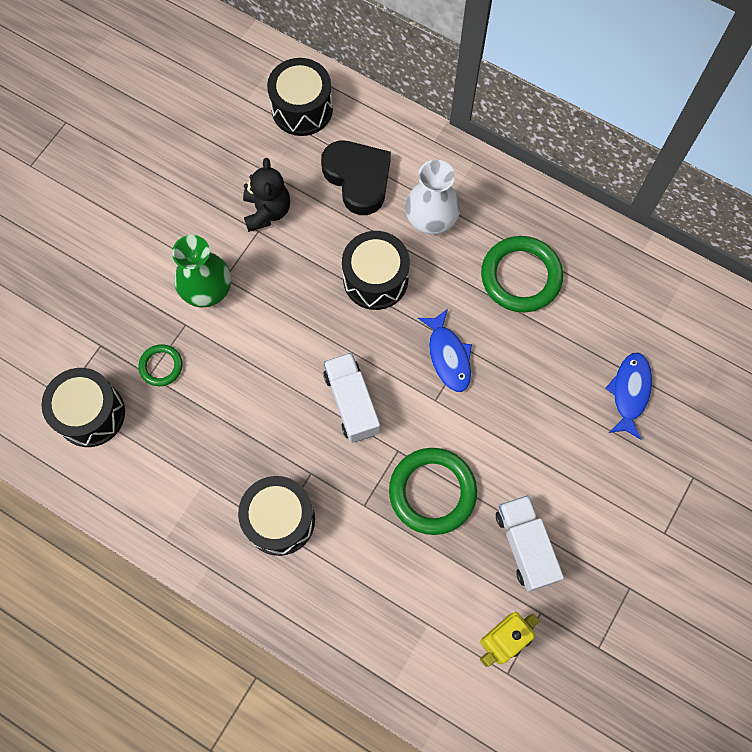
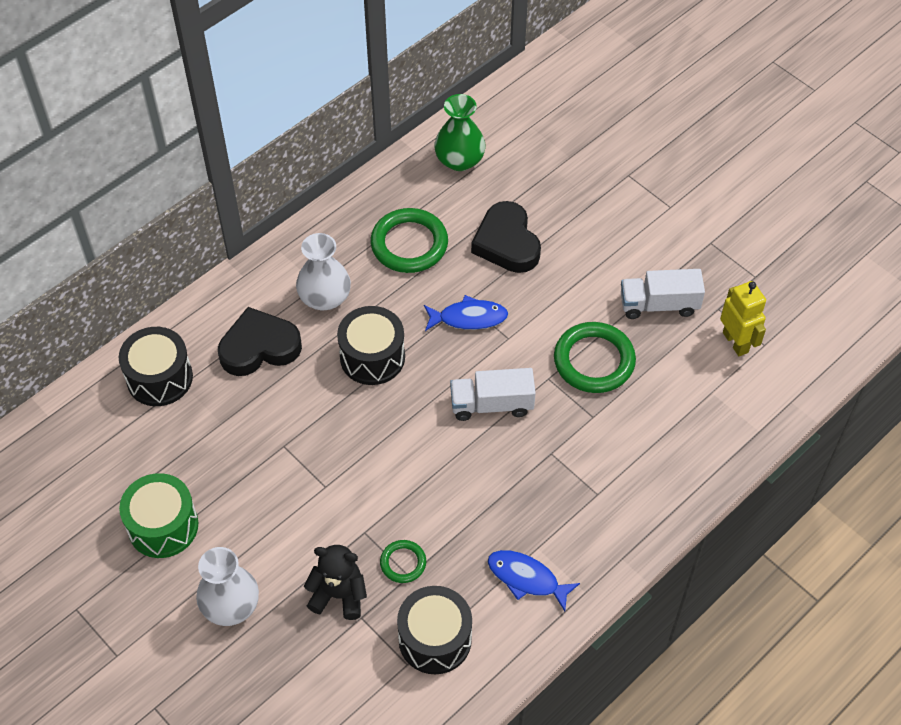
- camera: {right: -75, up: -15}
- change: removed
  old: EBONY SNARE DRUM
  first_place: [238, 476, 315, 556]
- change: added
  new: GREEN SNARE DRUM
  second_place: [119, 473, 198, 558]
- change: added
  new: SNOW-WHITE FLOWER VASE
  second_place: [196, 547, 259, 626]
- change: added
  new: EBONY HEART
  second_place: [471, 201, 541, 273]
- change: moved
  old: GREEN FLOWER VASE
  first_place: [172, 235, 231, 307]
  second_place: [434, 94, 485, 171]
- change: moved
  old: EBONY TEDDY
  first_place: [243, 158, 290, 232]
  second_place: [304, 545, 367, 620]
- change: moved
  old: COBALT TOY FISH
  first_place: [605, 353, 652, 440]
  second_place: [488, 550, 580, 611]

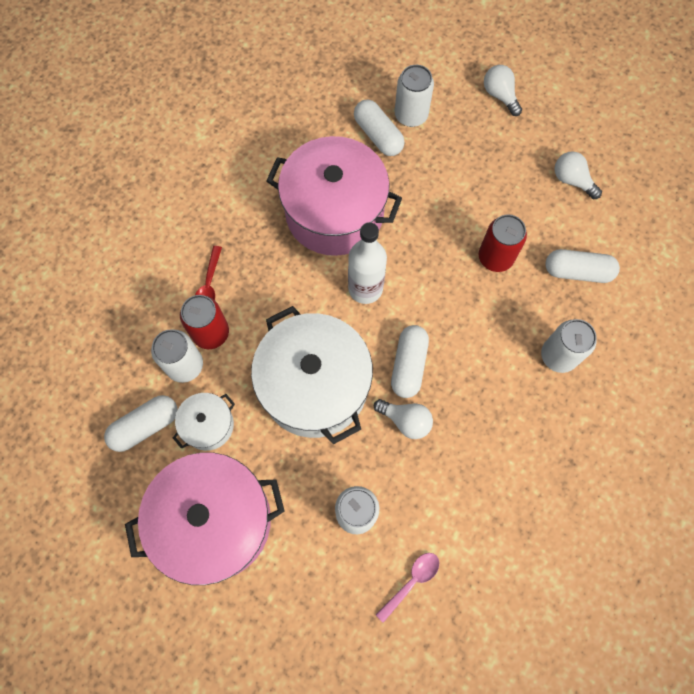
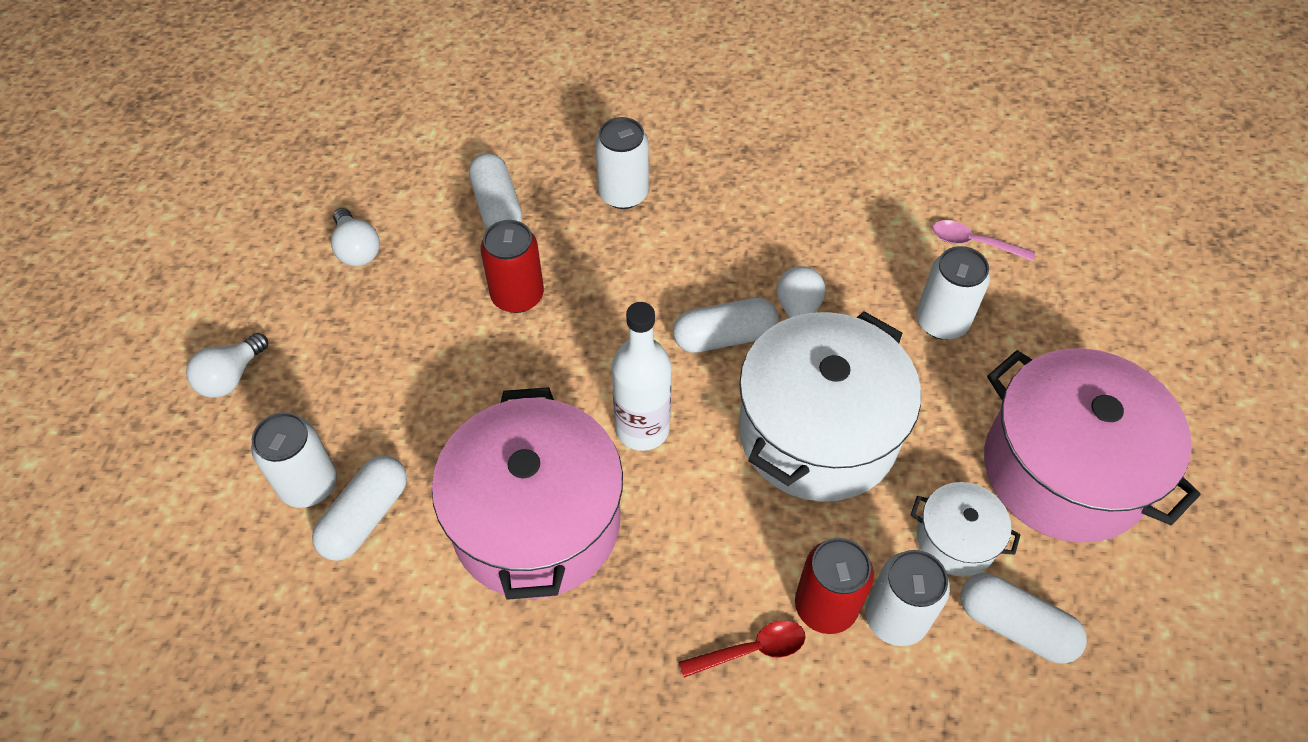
- camera: {right: -115, up: -15}
- change: turned
  old: SNOW-WHITE BULB
  first_place: [554, 151, 602, 199]
  second_place: [331, 208, 380, 266]
  degrees: -45

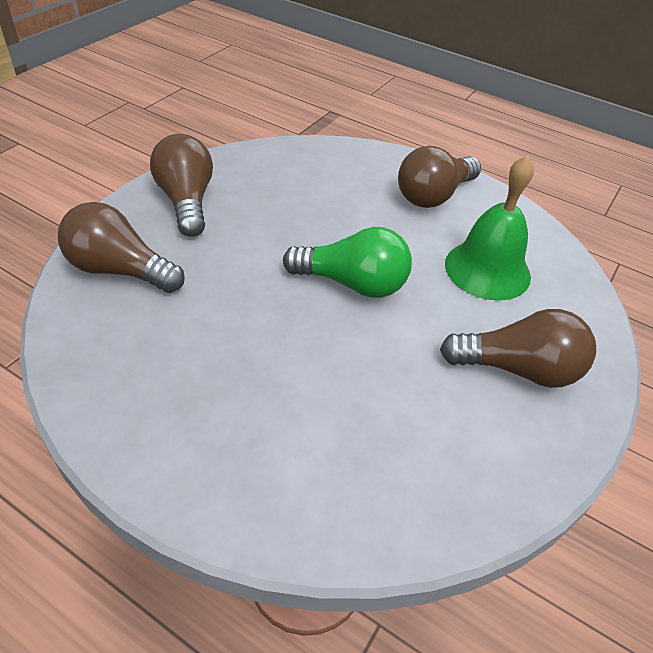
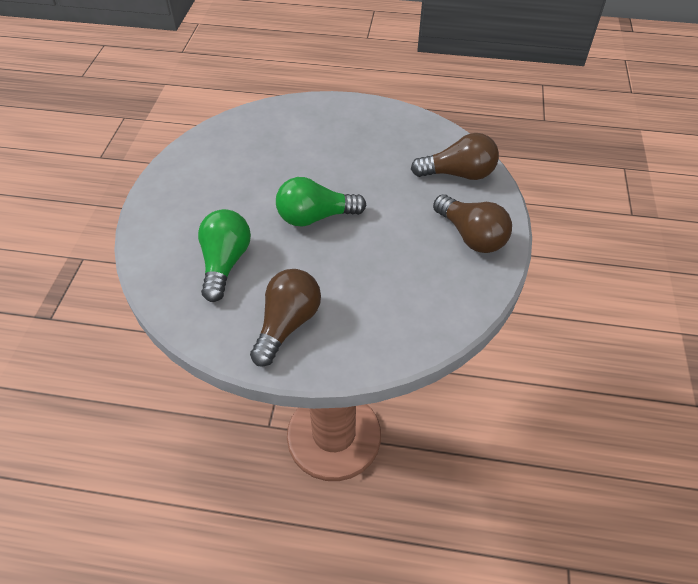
- camera: {right: 160, up: 5}
- change: removed
  old: DARK BROWN BULB
  first_place: [440, 309, 596, 388]
- change: replaced
  old: GREEN BELL
  new: GREEN BULB
  first_place: [445, 155, 534, 301]
  second_place: [198, 209, 251, 302]

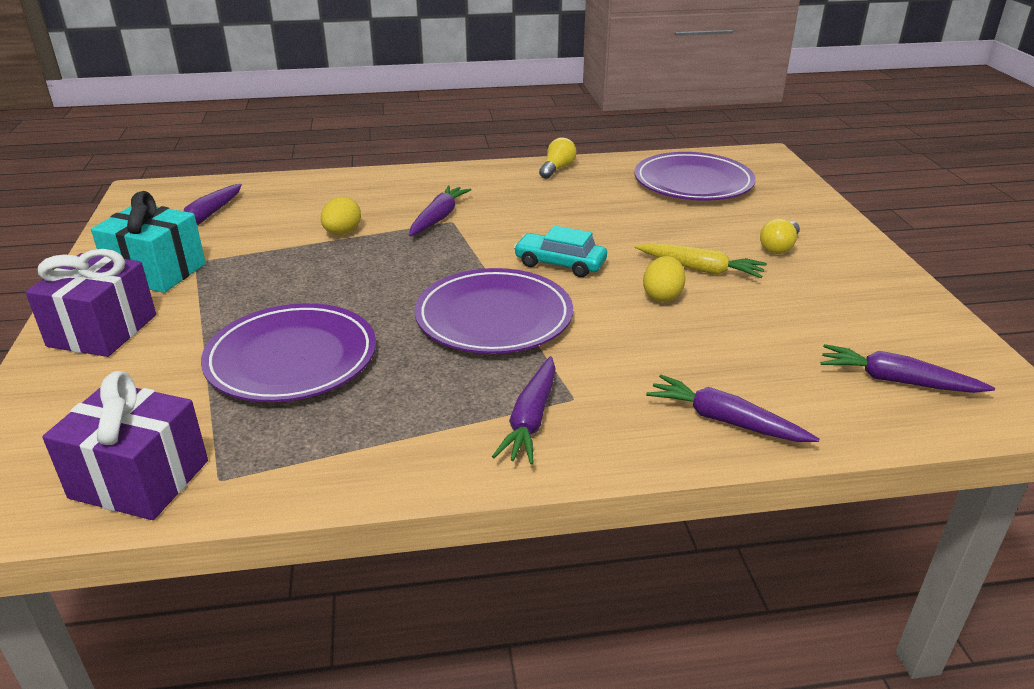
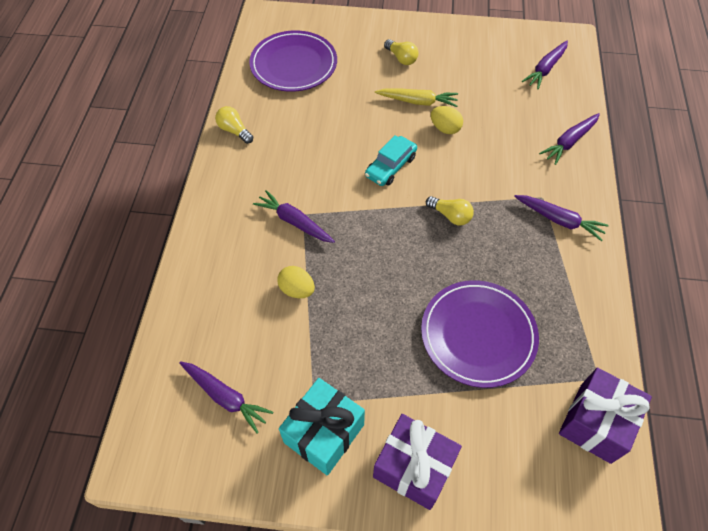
- camera: {right: -75, up: 25}
- change: replaced
  old: ROYAL PURPLE DINNER PLATE
  new: GOLDEN BULB
  first_place: [415, 268, 573, 354]
  second_place: [426, 196, 474, 225]
- change: turned
  old: GOLDEN ROOT VEGETABLE
  first_place: [635, 243, 767, 278]
  second_place: [375, 88, 458, 107]
  degrees: 60

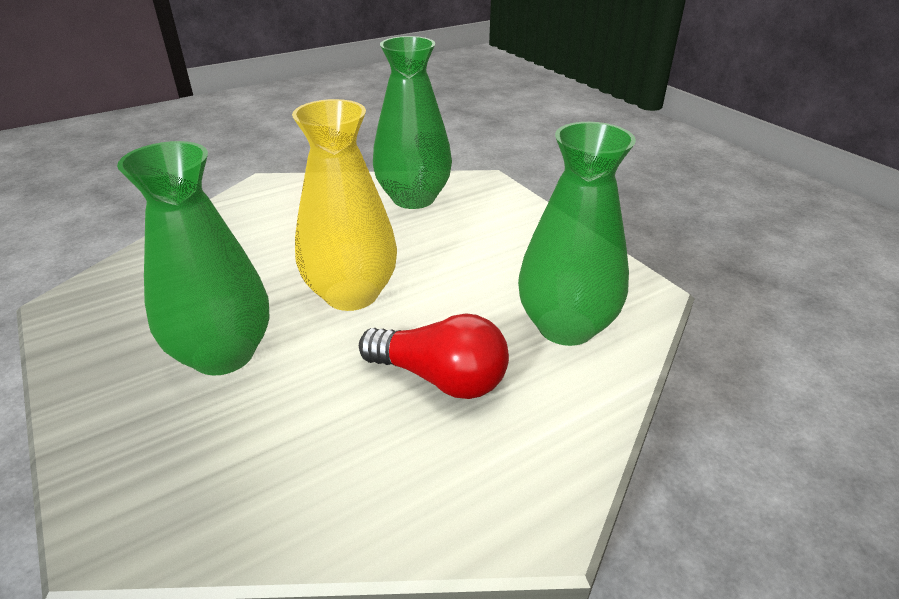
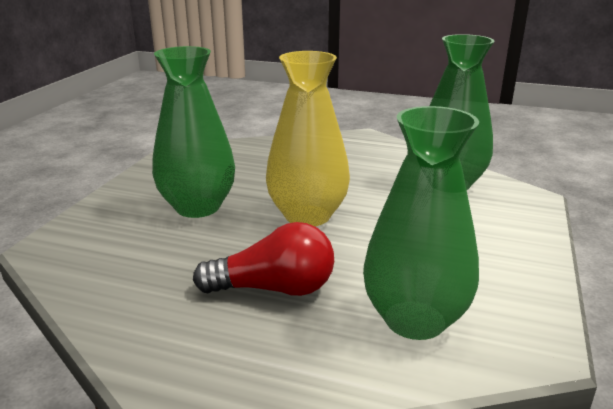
- camera: {right: 50, up: -10}
- change: turned
  old: SCARLET BULB
  first_place: [359, 313, 509, 399]
  second_place: [193, 222, 334, 296]
  degrees: -75

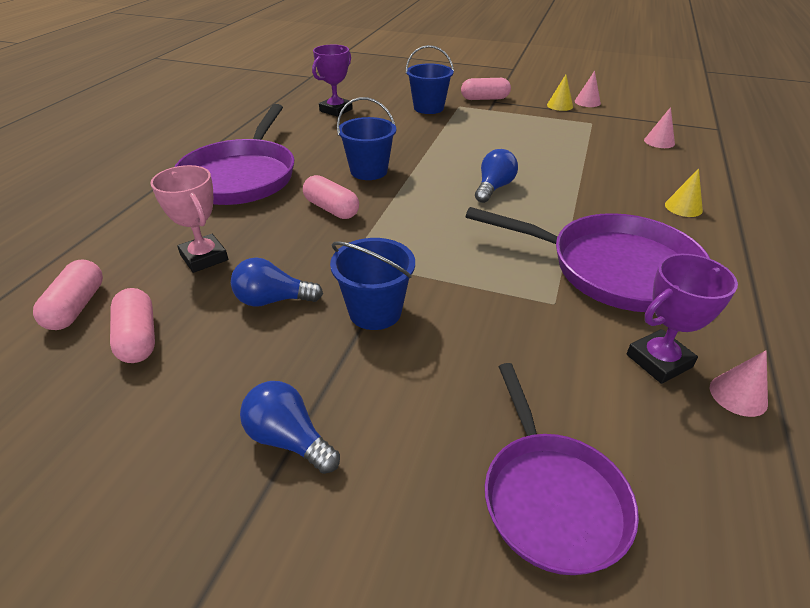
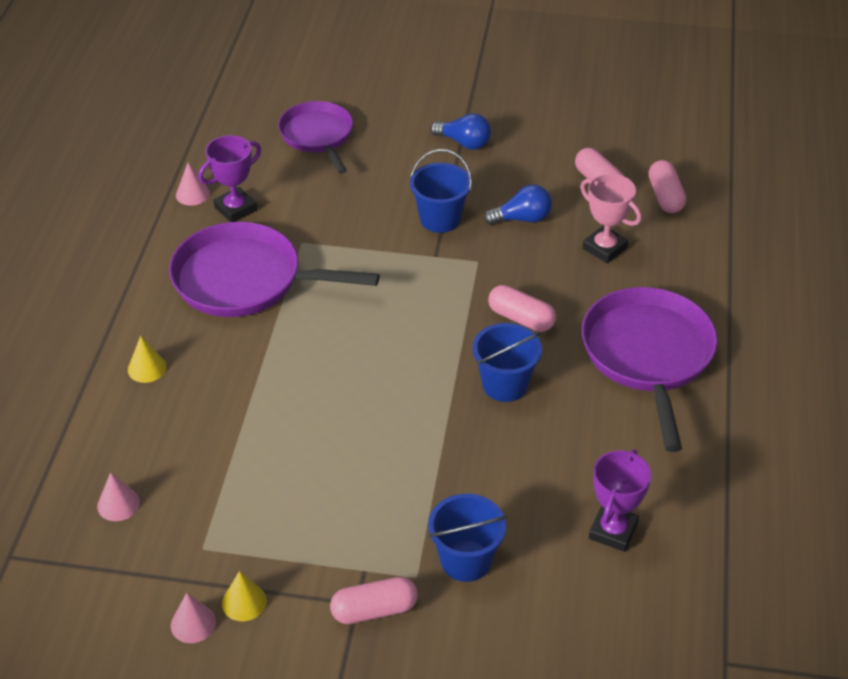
- camera: {right: 170, up: 5}
- change: removed
  old: COBALT BULB
  first_place: [475, 149, 518, 203]

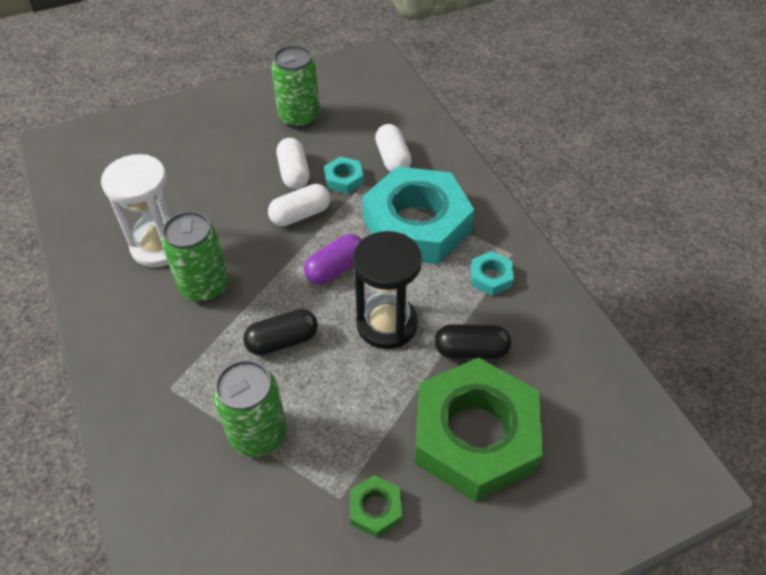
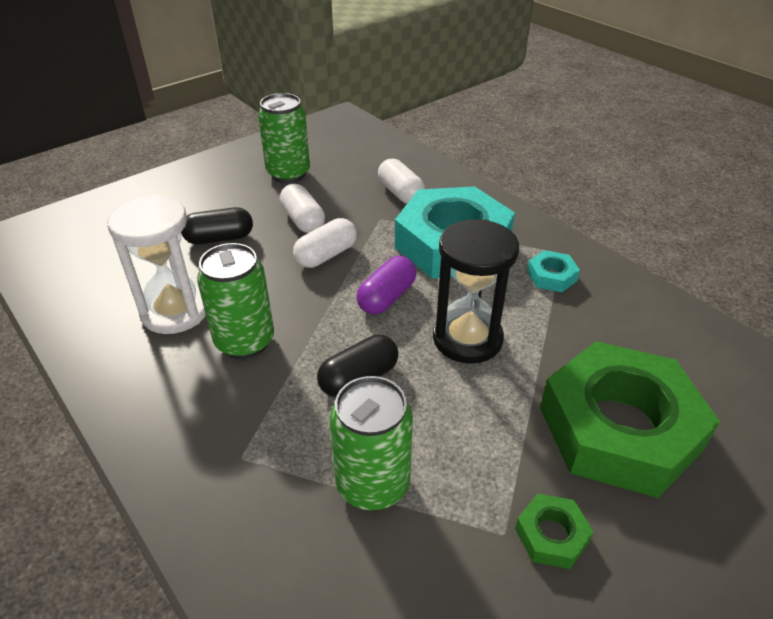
- camera: {right: -15, up: -10}
- change: removed
  old: TEAL HEXAGON NUT
  first_place: [324, 157, 364, 194]
- change: moved
  old: EBONY PILL SHAPE
  first_place: [435, 324, 511, 359]
  second_place: [181, 207, 253, 245]

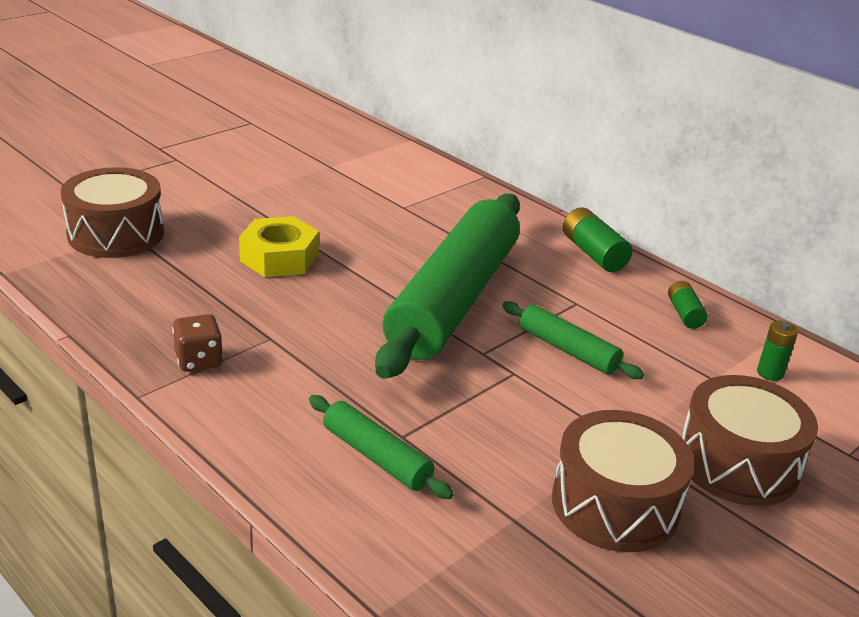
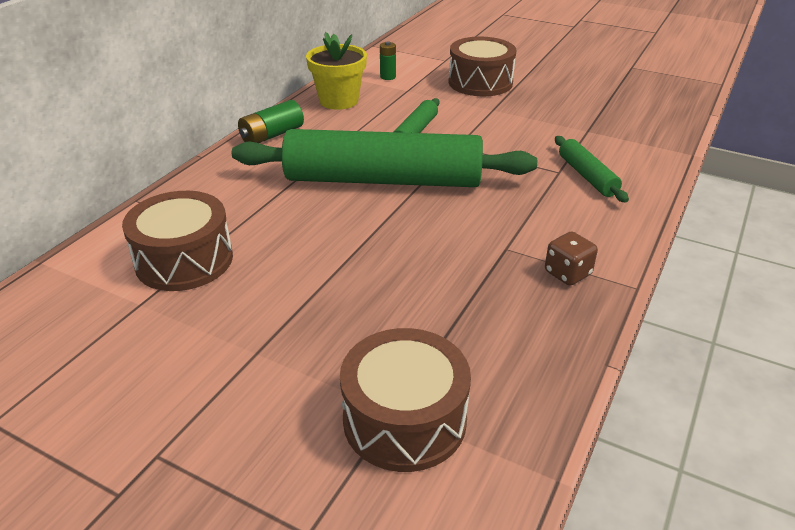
- camera: {right: -105, up: 5}
- change: removed
  old: GOLDEN HEXAGON NUT
  first_place: [239, 216, 319, 277]
- change: moved
  old: DARK BROWN SNARE DRUM
  first_place: [552, 410, 694, 552]
  second_place: [122, 191, 233, 291]
- change: replaced
  old: GREEN AA BATTERY
  new: GOLDEN FLOWER POT
  first_place: [668, 281, 708, 329]
  second_place: [306, 32, 367, 110]
- change: turned
  old: GREEN PASTRY ROLLER
  first_place: [309, 395, 454, 499]
  second_place: [555, 136, 629, 203]
  degrees: -45

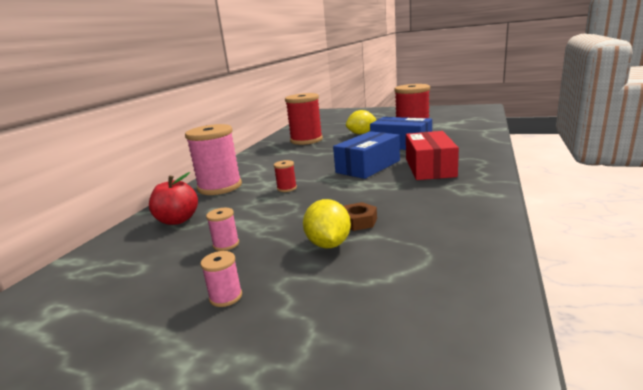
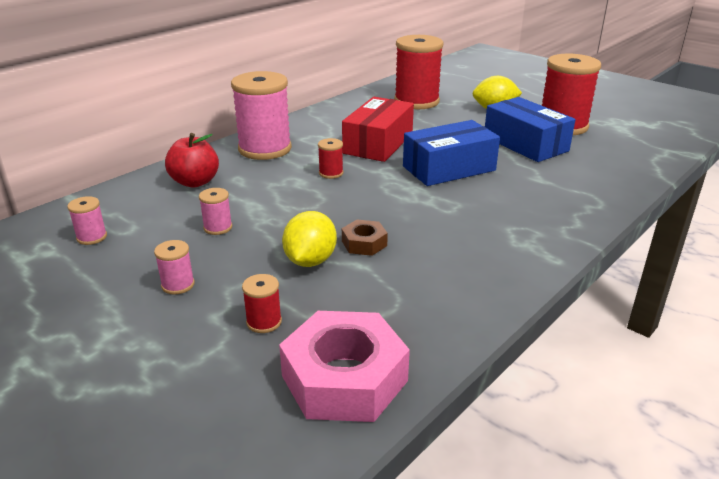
- camera: {right: 20, up: 10}
- change: added
  new: ROSY BOBBIN
  second_place: [67, 196, 107, 245]
- change: added
  new: SCARLET BOBBIN
  second_place: [242, 274, 282, 333]
- change: added
  new: ROSY HEXAGON NUT
  second_place: [279, 311, 410, 422]
- change: moved
  old: SCARLET BOX
  first_place: [406, 131, 459, 180]
  second_place: [342, 97, 414, 162]

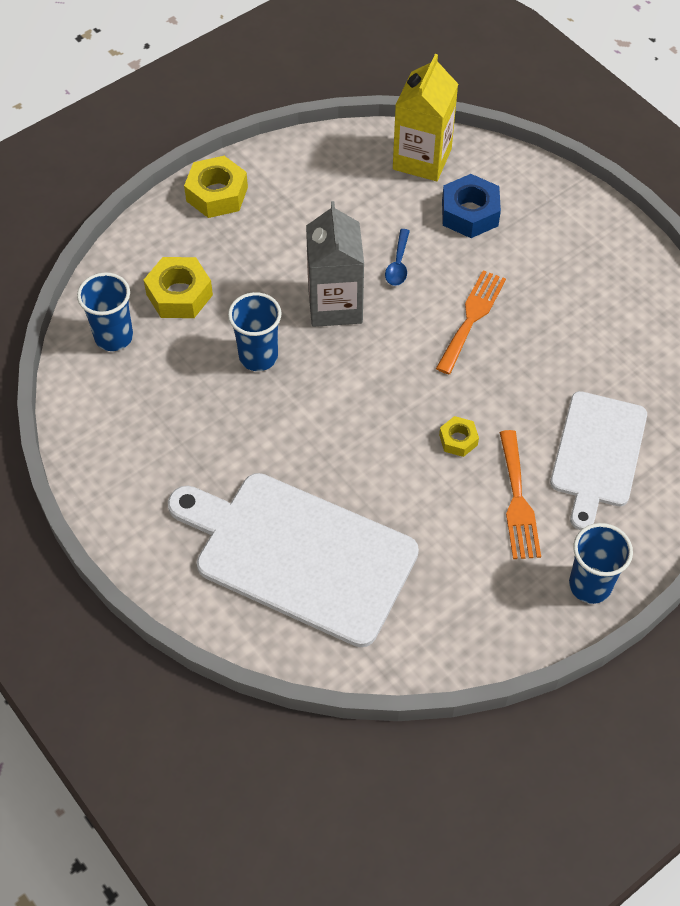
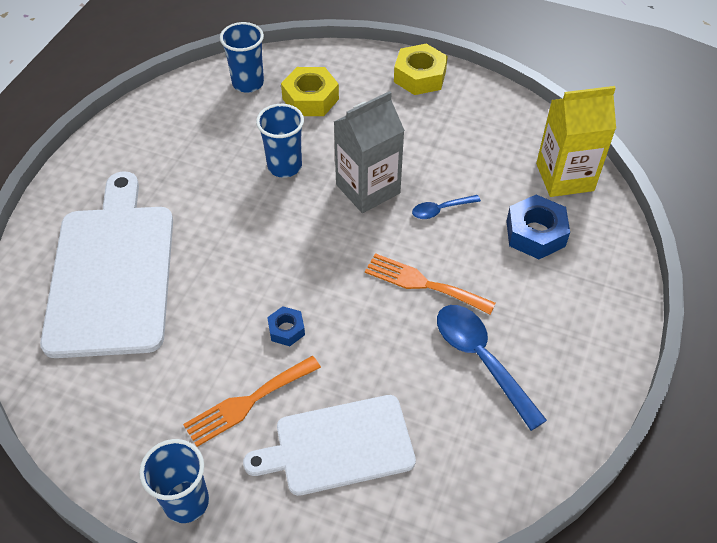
- camera: {right: 60, up: -5}
- change: added
  new: COBALT TEASPOON
  second_place: [437, 305, 547, 431]
- change: recoloured
  old: GOLDEN HEXAGON NUT
  new: COBALT HEXAGON NUT
  first_place: [439, 416, 479, 457]
  second_place: [267, 306, 305, 346]
- change: turned
  old: ORANGE FORK
  first_place: [436, 270, 506, 374]
  second_place: [365, 253, 496, 315]
  degrees: -150

